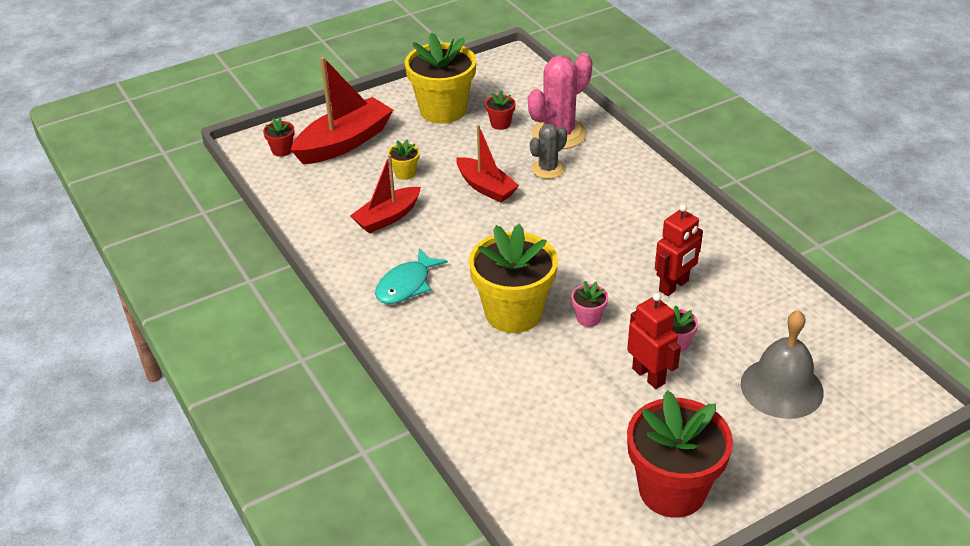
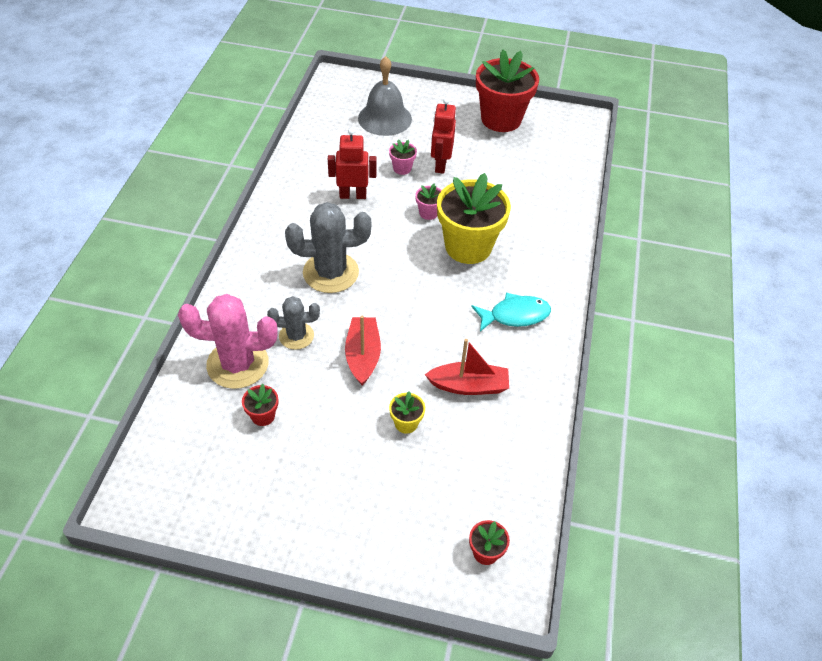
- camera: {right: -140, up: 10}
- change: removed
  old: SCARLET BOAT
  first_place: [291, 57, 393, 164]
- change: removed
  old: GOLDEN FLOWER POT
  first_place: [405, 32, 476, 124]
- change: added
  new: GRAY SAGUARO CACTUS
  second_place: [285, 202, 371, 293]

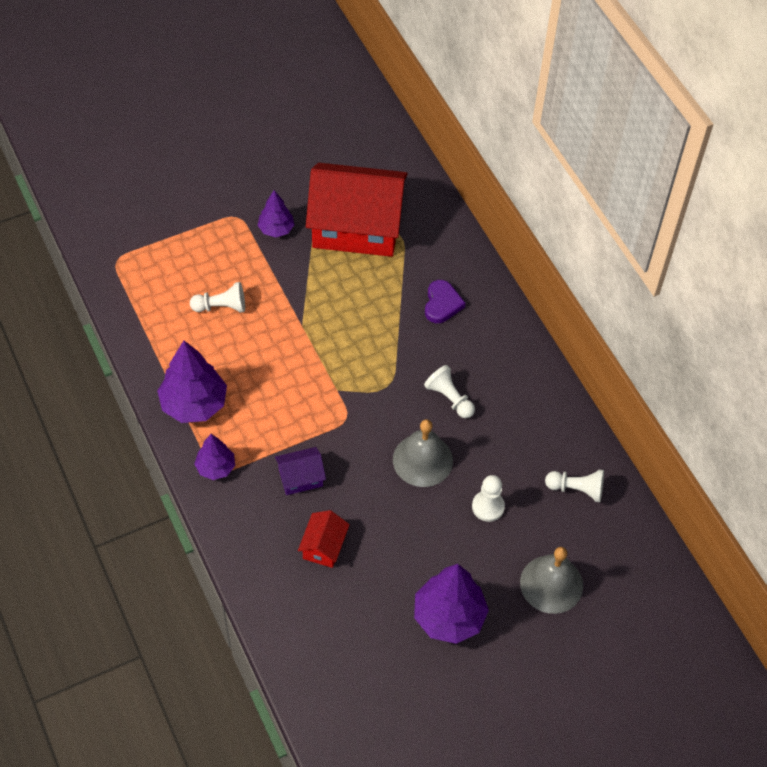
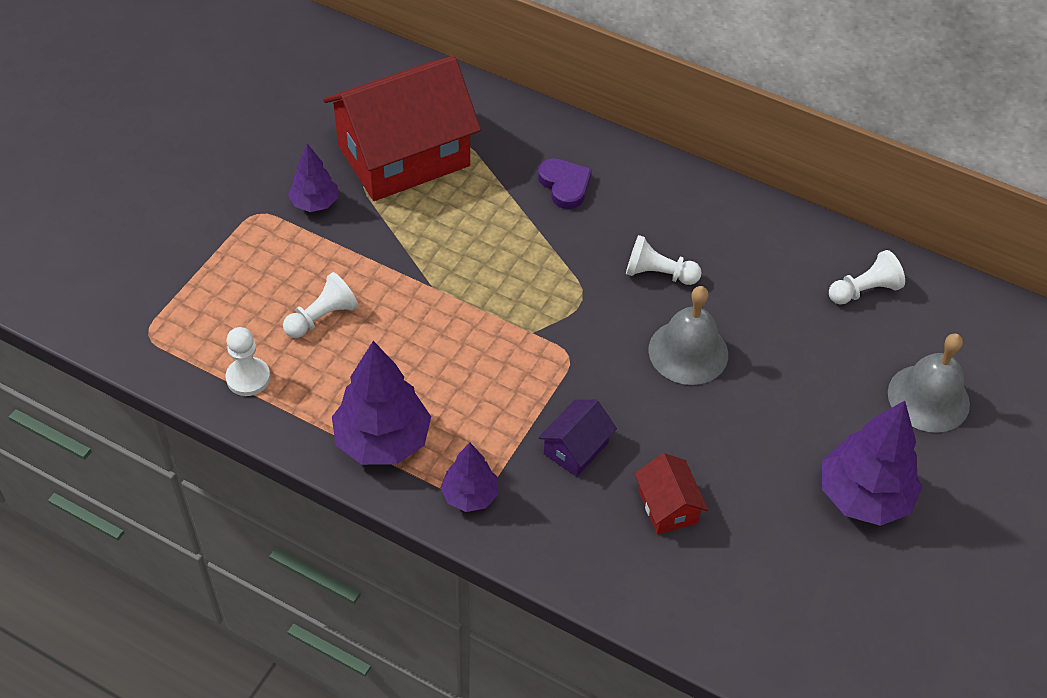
- camera: {right: -35, up: -5}
- change: moved
  old: SNOW-WHITE PAWN
  first_place: [472, 475, 505, 522]
  second_place: [226, 327, 270, 396]

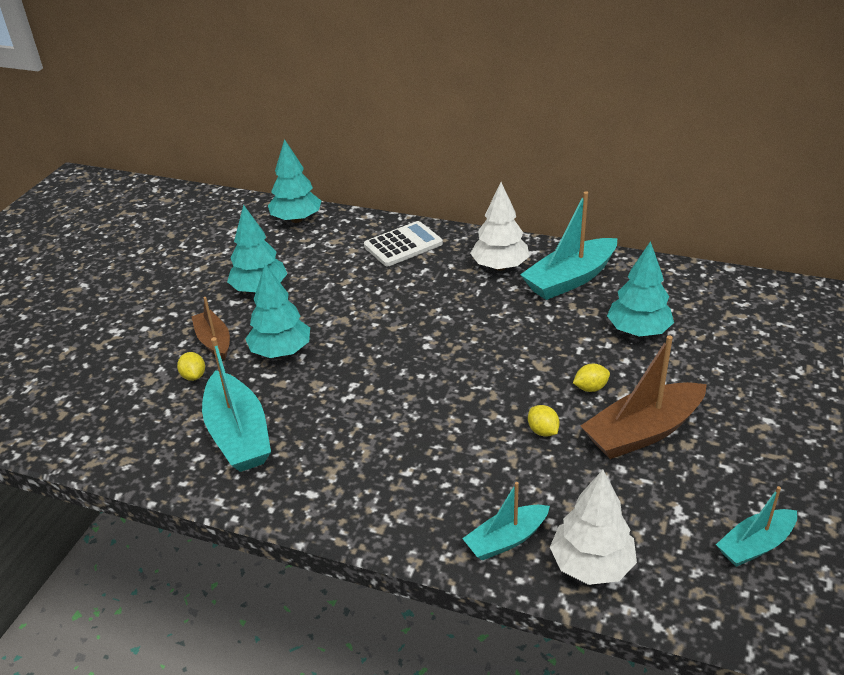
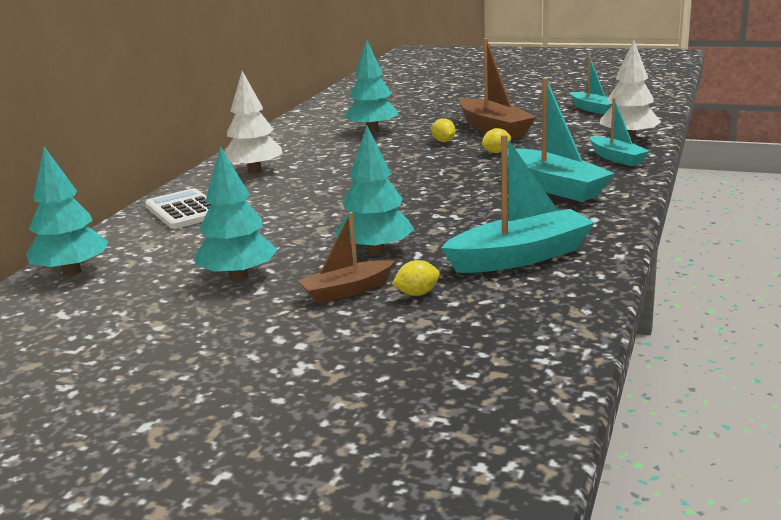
- camera: {right: -90, up: -15}
- change: moved
  old: TEAL BOAT
  first_place: [520, 191, 617, 300]
  second_place: [515, 78, 614, 202]

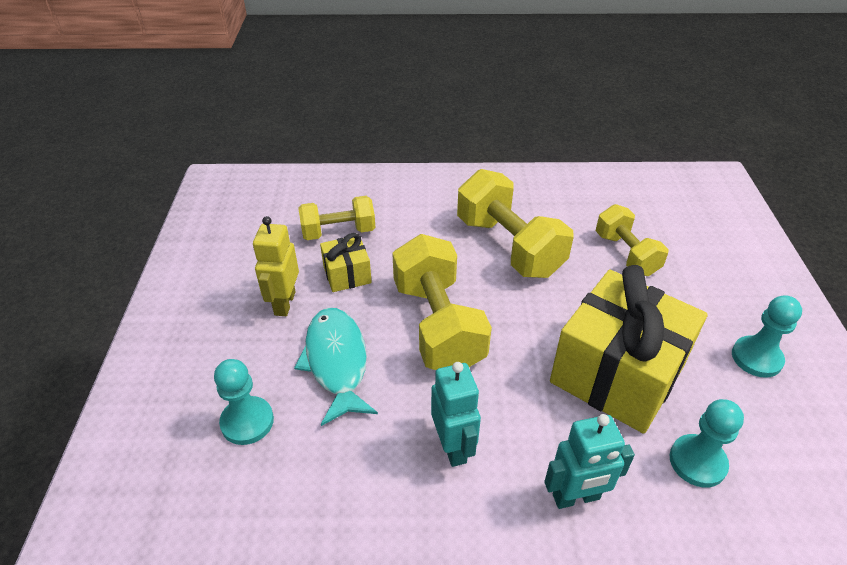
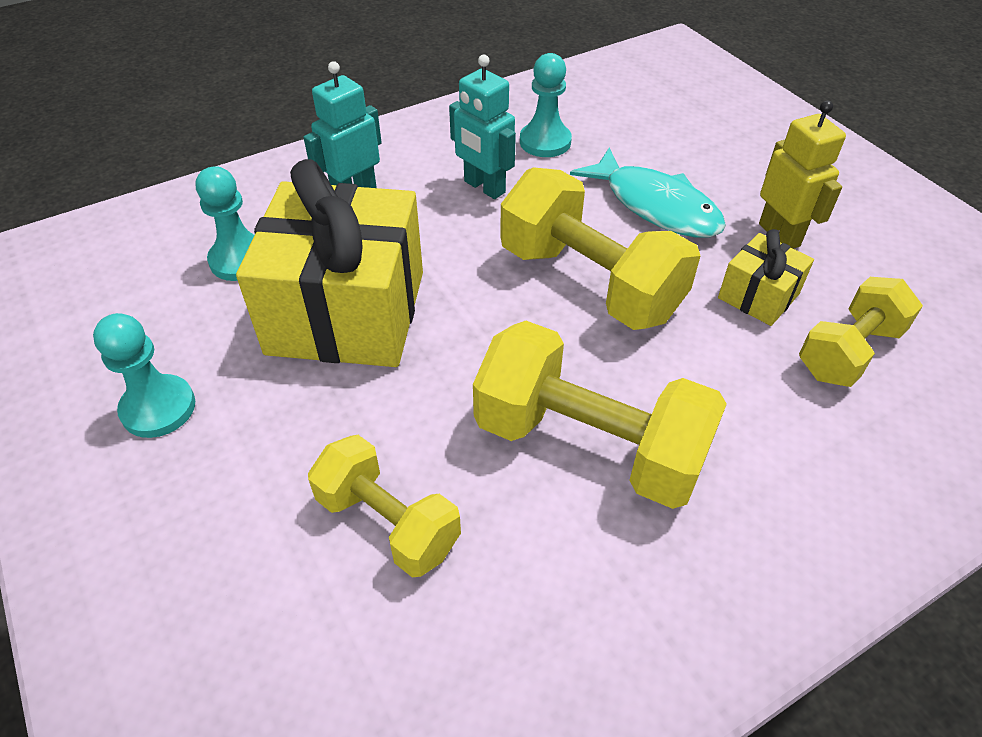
- camera: {right: 150, up: 5}
- change: moved
  old: TEAL PAWN
  first_place: [214, 359, 274, 445]
  second_place: [520, 53, 572, 157]

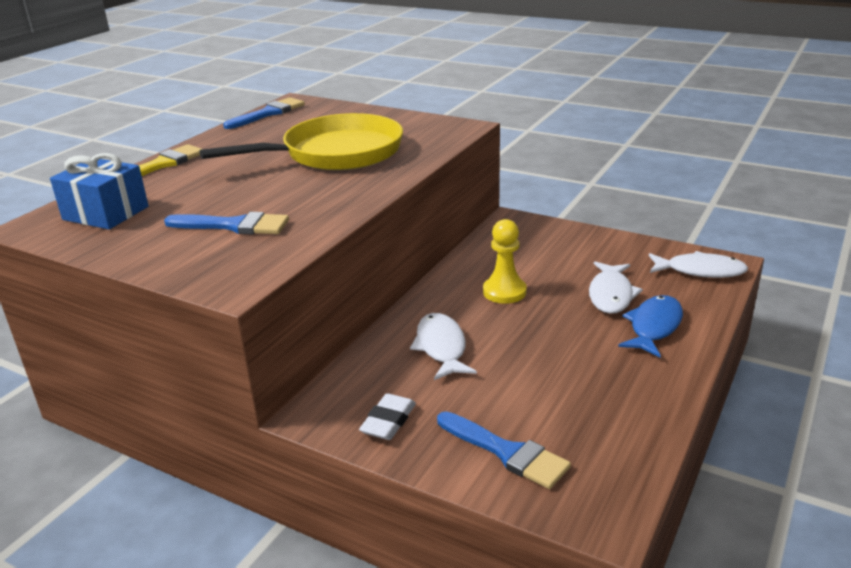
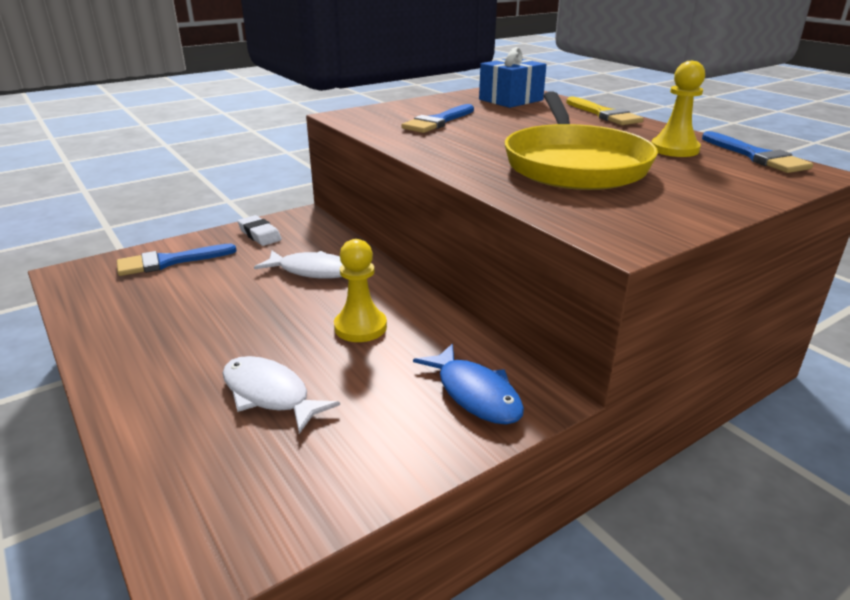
- camera: {right: 115, up: 0}
- change: removed
  old: SNOW-WHITE TOY FISH
  first_place: [649, 251, 748, 278]
- change: added
  new: GOLDEN PAWN
  second_place: [651, 61, 705, 157]
- change: moved
  old: COBALT TOY FISH
  first_place: [618, 295, 683, 358]
  second_place: [413, 344, 524, 425]

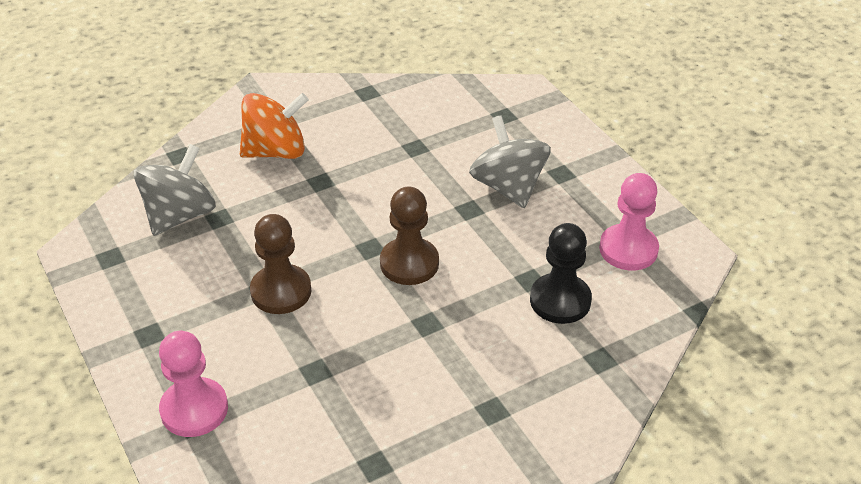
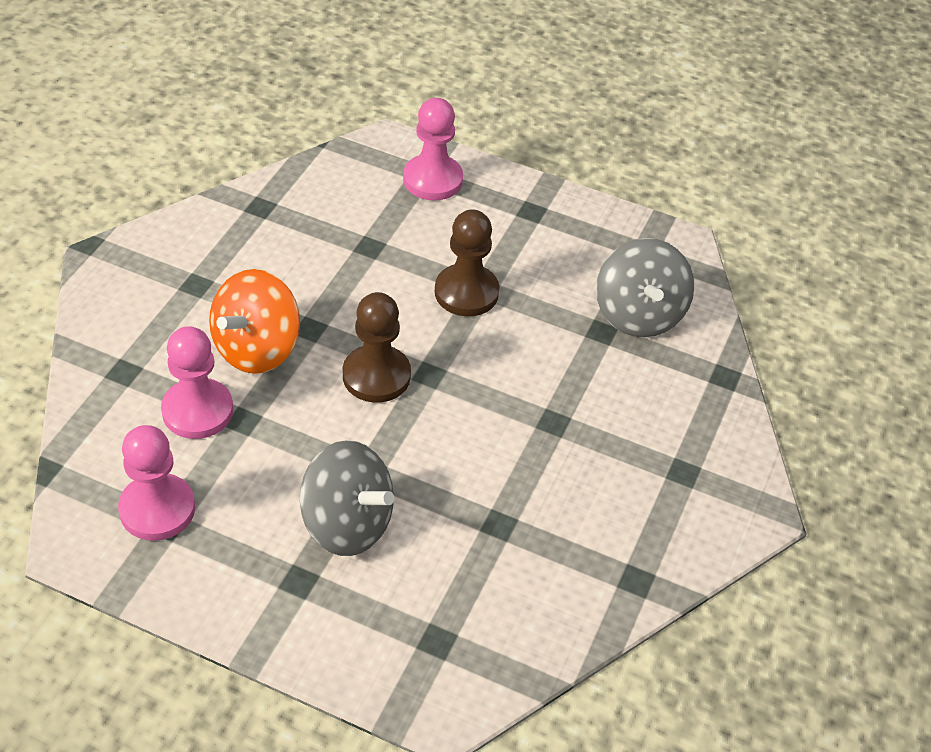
- camera: {right: 140, up: 5}
- change: moved
  old: ORANGE TOY TOP
  first_place: [240, 93, 309, 159]
  second_place: [209, 269, 300, 374]
- change: recoloured
  old: EBONY PAWN
  new: ROSY PAWN
  first_place: [530, 223, 592, 324]
  second_place: [161, 326, 233, 439]

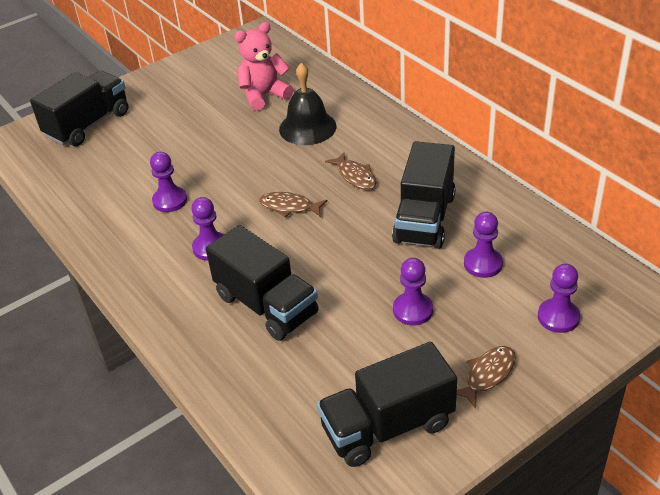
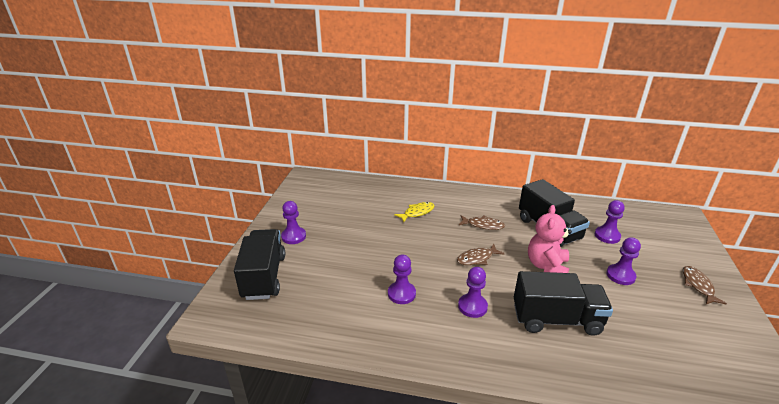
- camera: {right: -45, up: -10}
- change: removed
  old: EBONY LORRY
  first_place: [317, 342, 457, 467]
- change: moved
  old: ROSY TEDDY
  first_place: [235, 22, 294, 111]
  second_place: [528, 205, 572, 273]
- change: moved
  old: ROYAL PURPLE PAWN
  first_place: [538, 264, 580, 333]
  second_place: [281, 201, 306, 244]
- change: replaced
  old: EBONY BELL
  new: GOLDEN TOY FISH
  first_place: [279, 63, 337, 145]
  second_place: [394, 202, 435, 222]

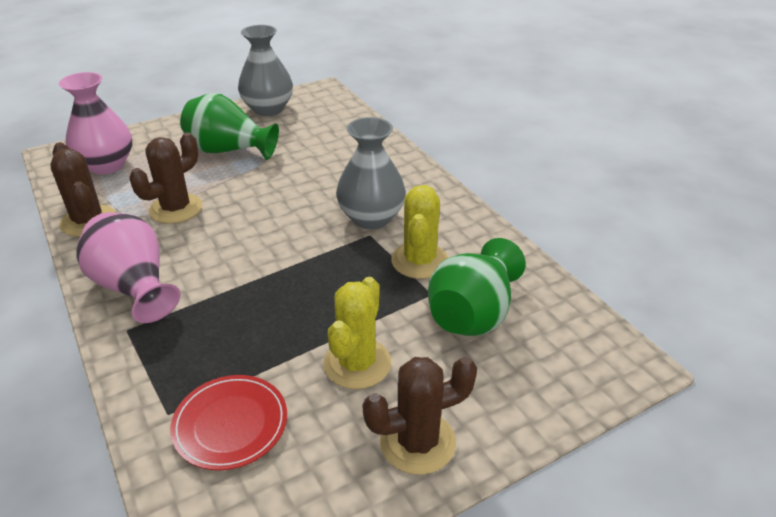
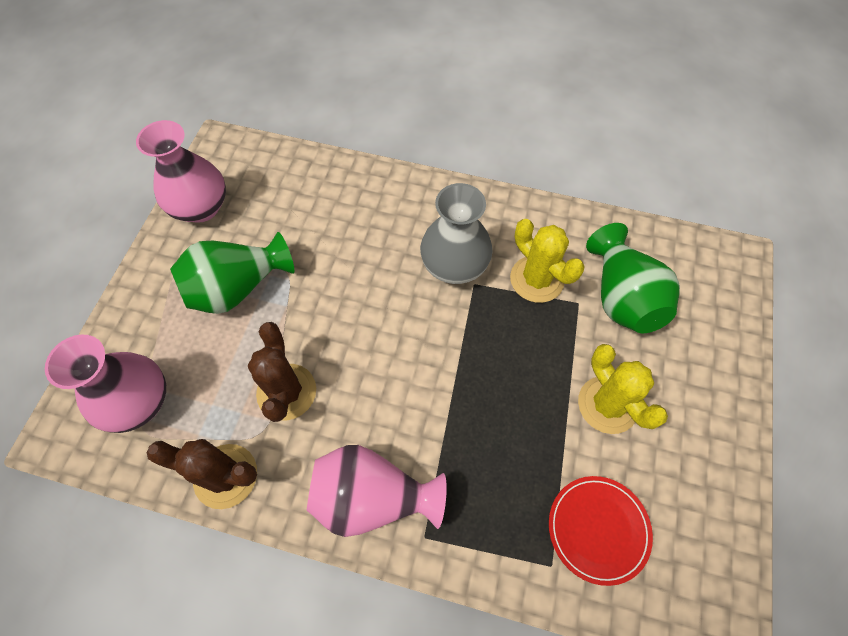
- camera: {right: -45, up: 25}
- change: removed
  old: DARK BROWN SAGUARO CACTUS
  first_place: [362, 357, 477, 475]
- change: recoloured
  old: GRAY FLOWER VASE
  new: ROSY FLOWER VASE
  first_place: [238, 25, 293, 116]
  second_place: [136, 120, 226, 223]

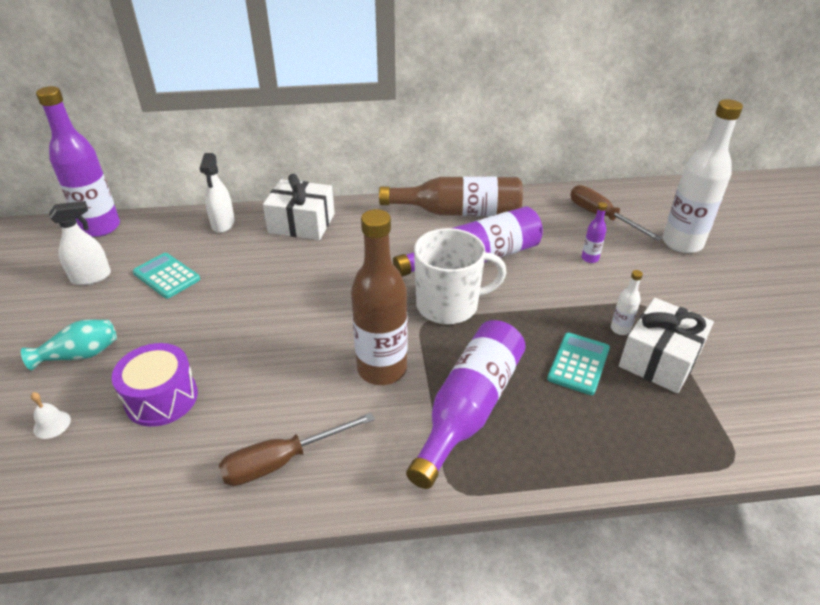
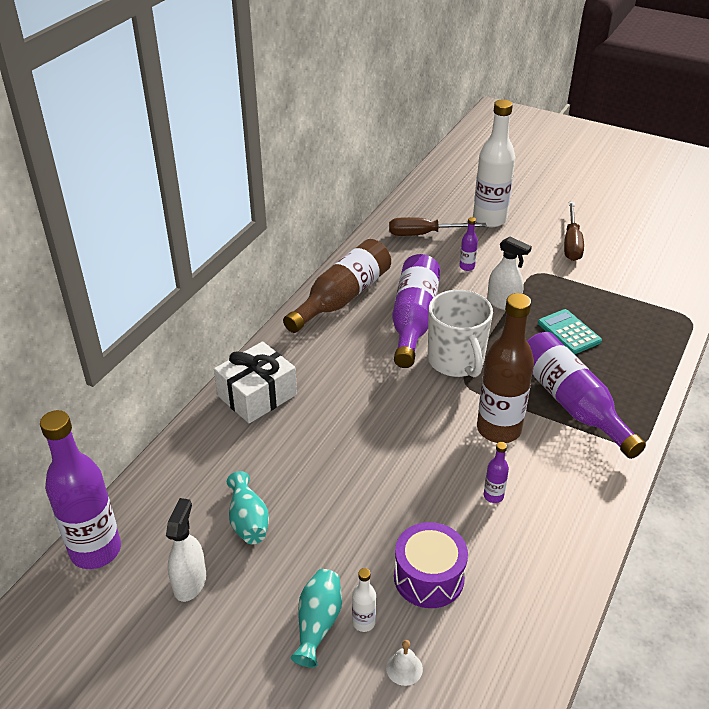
- camera: {right: -55, up: 0}
- change: removed
  old: SNOW-WHITE WRAPPED GIFT
  first_place: [619, 298, 714, 393]
- change: added
  new: ROYAL PURPLE BOTTLE
  second_place: [484, 442, 509, 503]
- change: moved
  old: SNOW-WHITE SPRAY CLEANER
  first_place: [200, 153, 235, 233]
  second_place: [487, 237, 532, 310]
- change: moved
  old: DARK BROWN FLAT SCREWDRIVER
  first_place: [219, 413, 375, 486]
  second_place: [564, 202, 584, 261]
- change: moved
  old: SNOW-WHITE BOTTLE
  first_place: [611, 270, 643, 335]
  second_place: [352, 568, 376, 632]
- change: replaced
  old: TEAL POCKET CALCULATOR
  new: TEAL FLOWER VASE
  first_place: [133, 253, 200, 299]
  second_place: [227, 471, 269, 544]
- change: turned
  old: SNOW-WHITE MUG
  first_place: [414, 228, 507, 324]
  second_place: [428, 290, 493, 377]
  degrees: 135

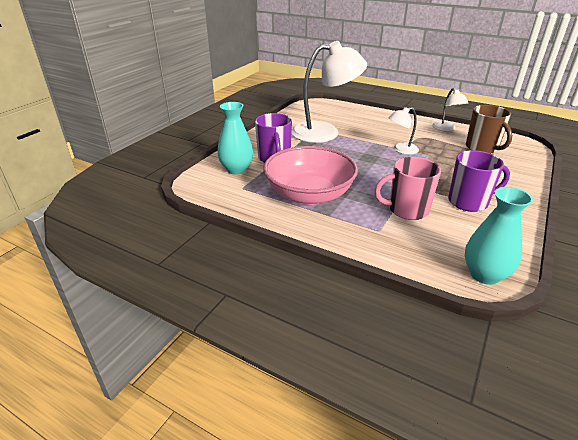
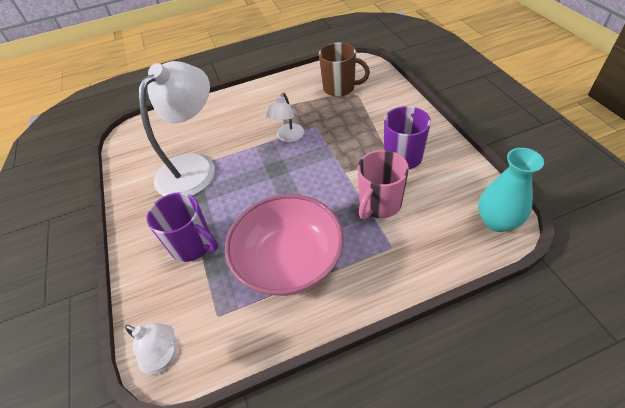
- camera: {right: -45, up: 15}
- change: removed
  old: TEAL FLOWER VASE
  first_place: [217, 102, 253, 175]
- change: moved
  old: SNOW-WHITE READING LAMP
  first_place: [432, 88, 469, 131]
  second_place: [125, 323, 178, 375]

